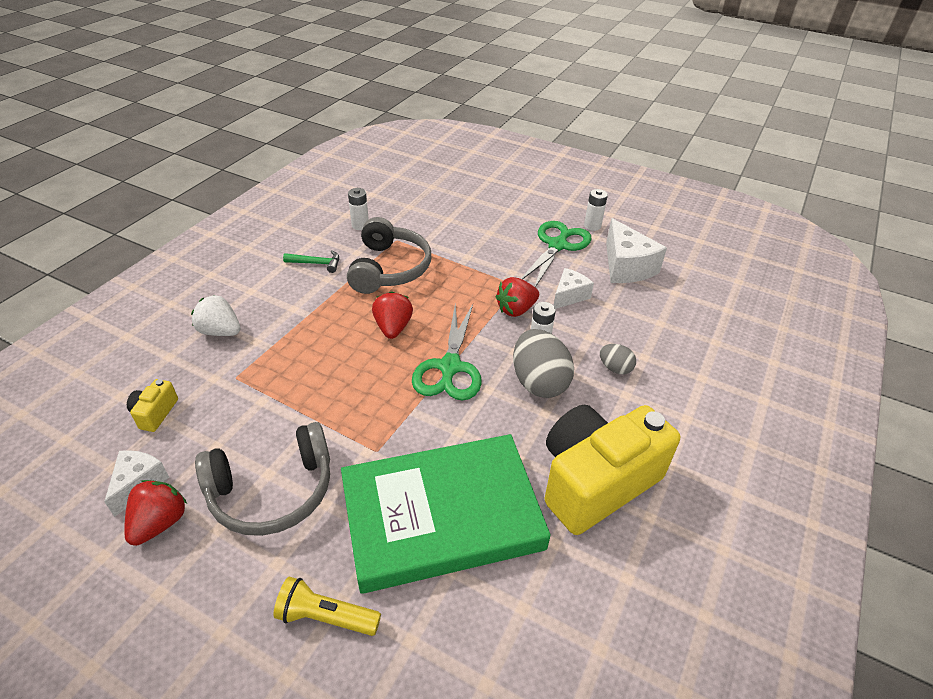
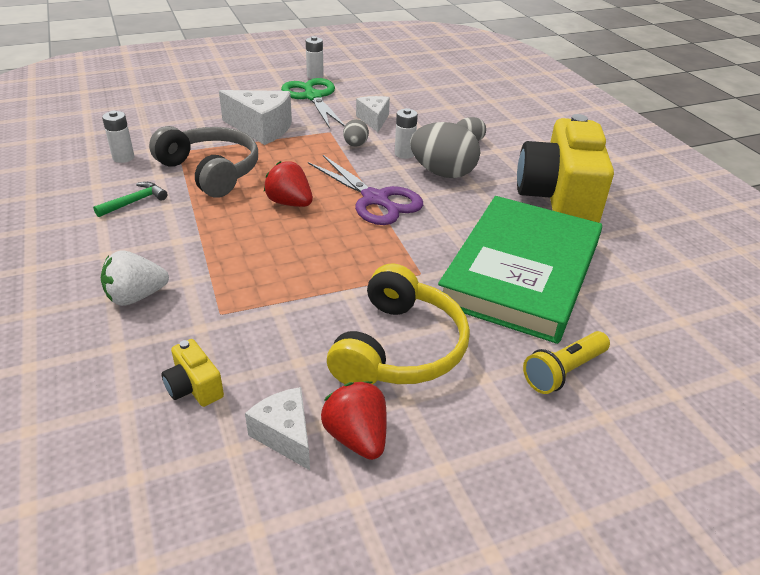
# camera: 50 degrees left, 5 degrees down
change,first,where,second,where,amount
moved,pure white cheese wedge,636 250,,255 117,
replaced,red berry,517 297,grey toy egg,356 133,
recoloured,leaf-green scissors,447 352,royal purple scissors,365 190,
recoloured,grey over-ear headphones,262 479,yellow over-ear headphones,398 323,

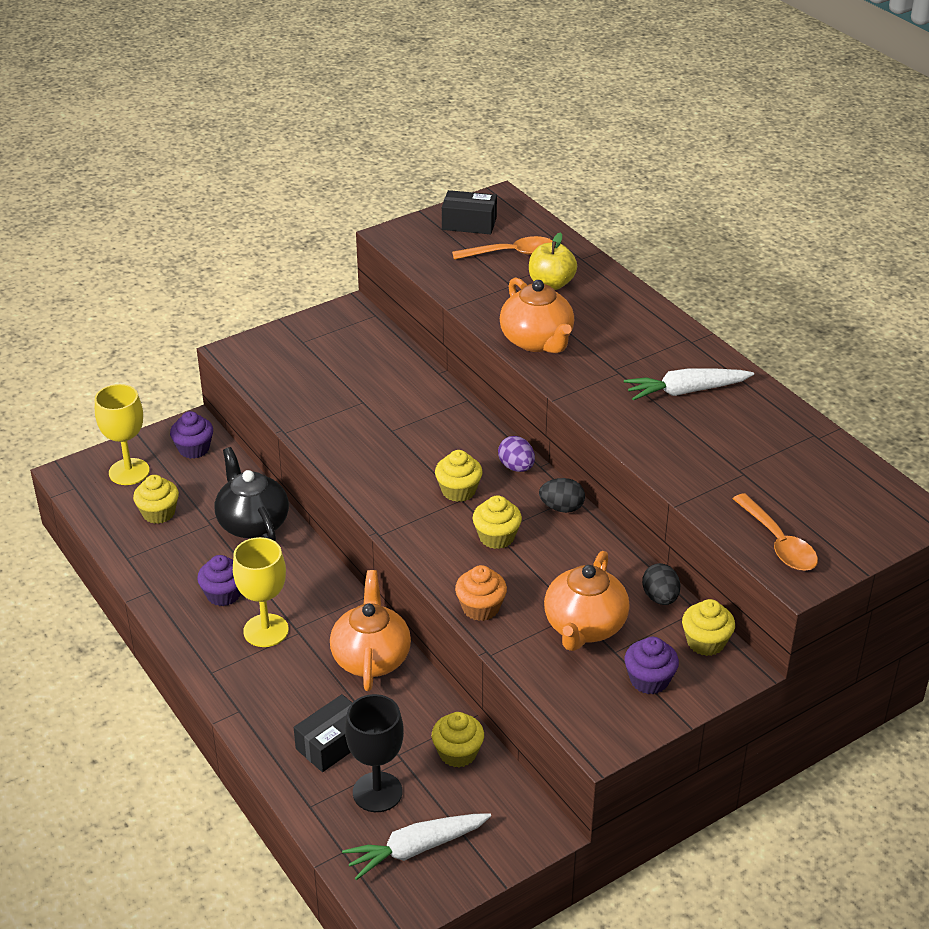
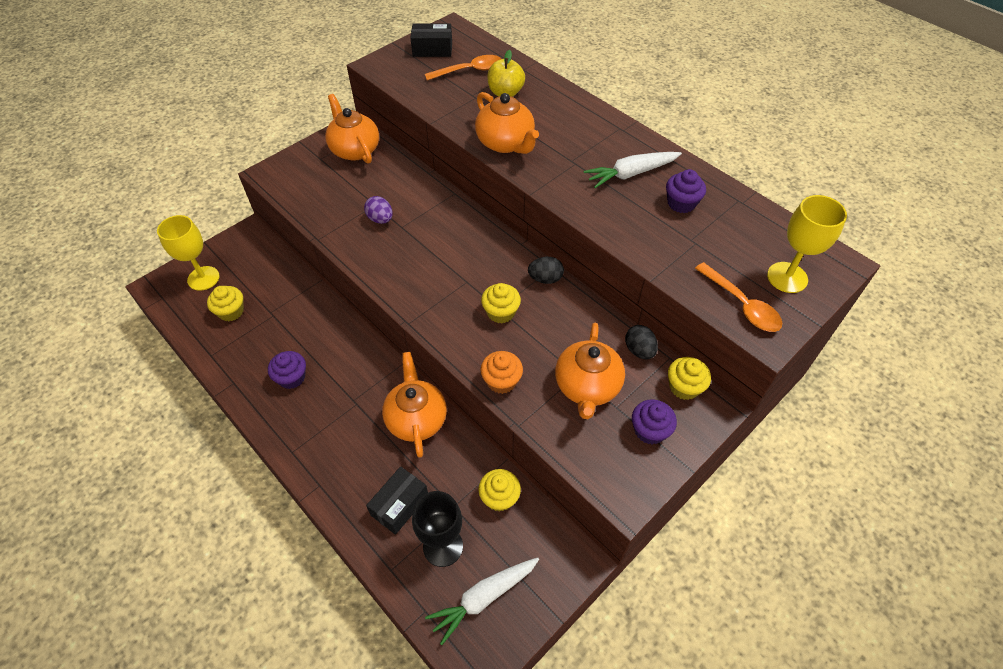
# camera: 10 degrees left, 15 degrees up
change,first,where,second,where,amount
moved,royal purple muffin,191 435,,686 191,
moved,royal purple toy egg,516 454,,378 210,
removed,ebony teapot,252 494,,,
removed,yellow muffin,459 476,,,
moved,yellow goblet,261 592,,807 244,
added,,,orange-coloured teapot,352 128,

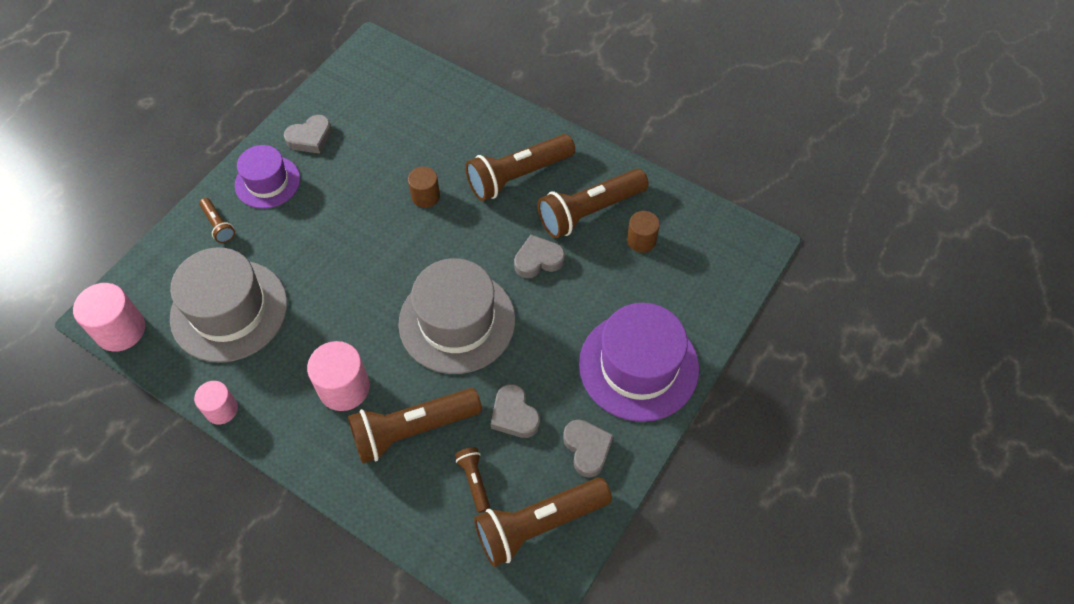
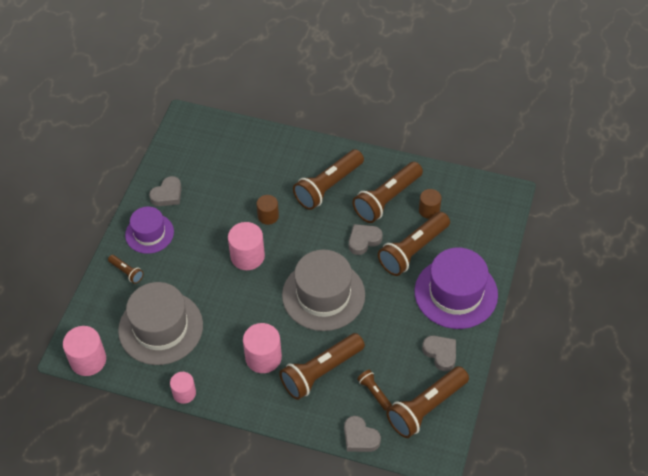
# camera: 15 degrees left, 5 degrees down
change,first,where,second,where,amount
moved,grey heart shape,515 411,,362 434,
added,,,dark brown torch,414 244,
added,,,rosy cylinder,246 246,

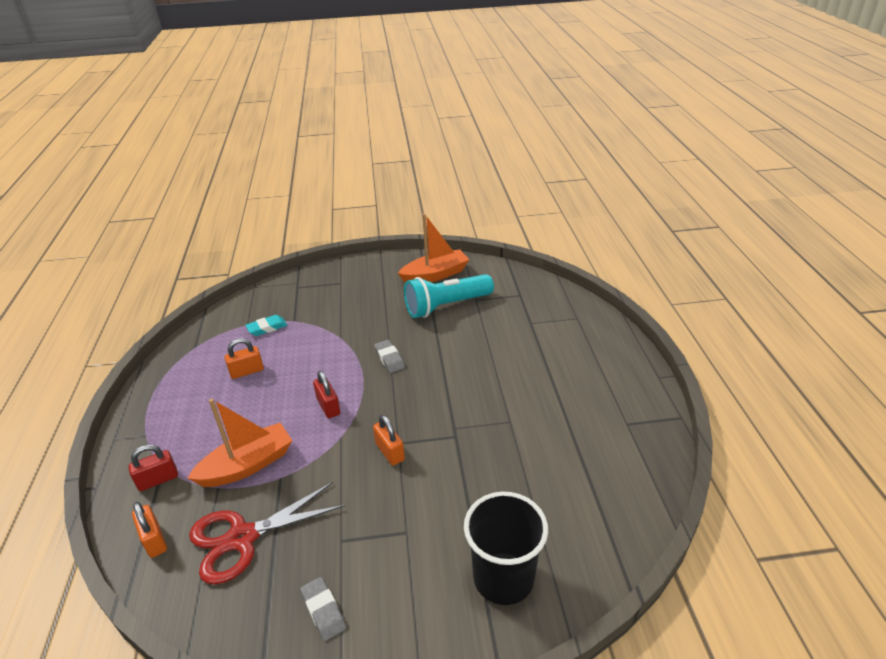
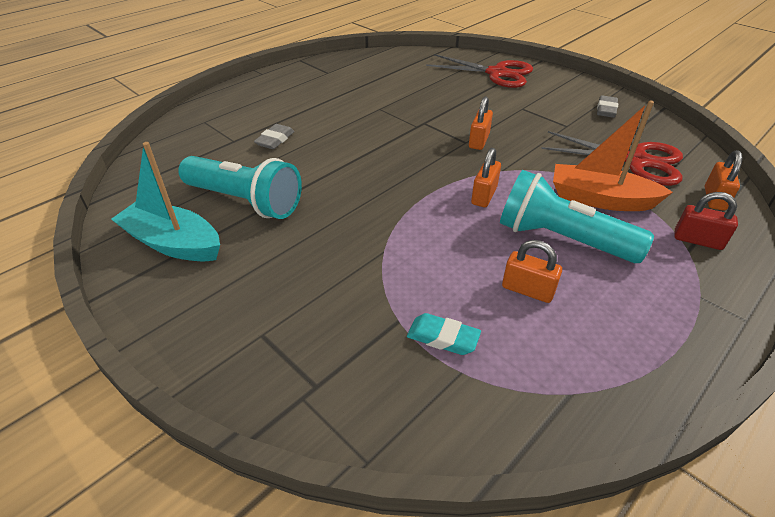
# camera: 130 degrees left, 5 degrees up
change,first,where,second,where,amount
recoloured,orange-coloured toy boat,434 248,turquoise toy boat,165 202,
moved,grey eraser,389 356,,274 136,
recoloured,red small lock,326 394,orange-coloured small lock,486 177,
replaced,ebony cup,506 548,red scissors,479 71,
added,,,turquoise torch,577 216,

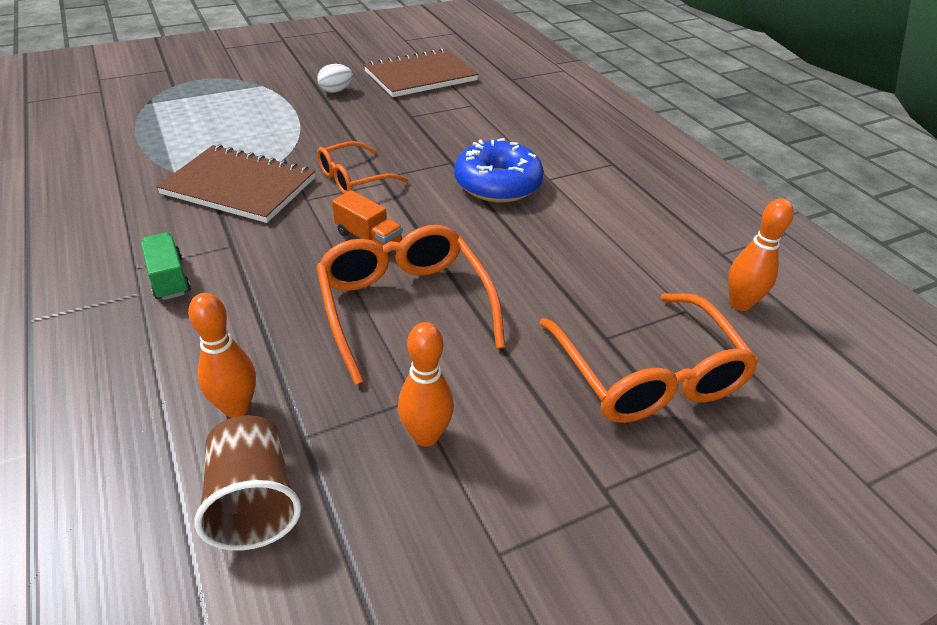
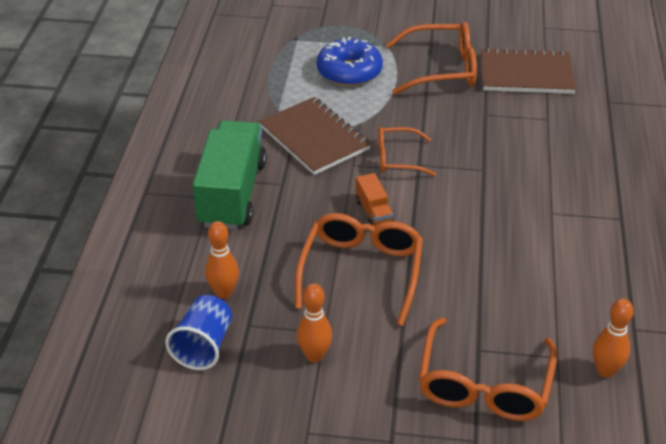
# camera: 35 degrees right, 0 degrees up
change,first,where,second,where,amount
replaced,pure white toy egg,335 78,orange-coloured glasses,431 58,
moved,blue doughnut,499 170,,350 61,
resized,leaf-green toy truck,166 266,,229 175,x2.27
recoloured,dark brown cup,247 483,blue cup,198 332,

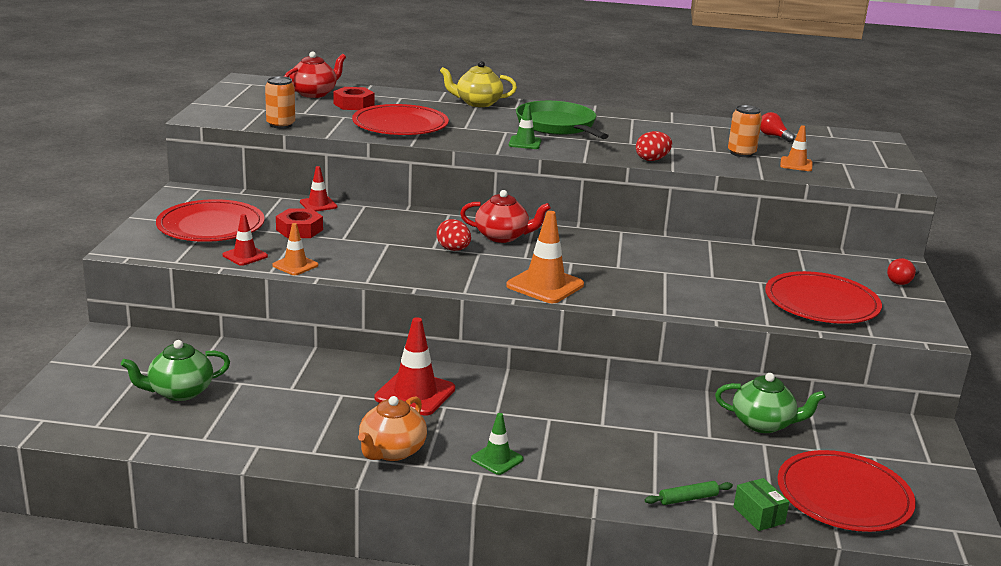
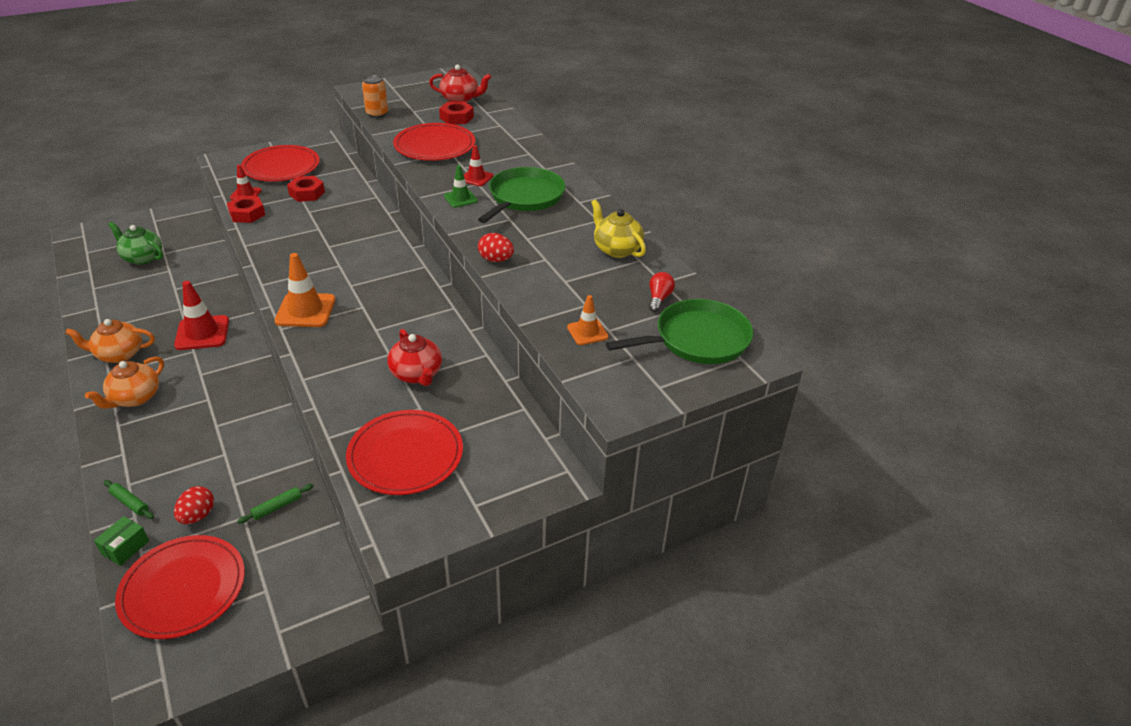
# camera: 55 degrees right, 15 degrees up
change,first,where,second,where,amount
moved,yellow teapot,478 84,,618 228,
removed,orange-coloured soda can,745 131,,,
moved,red safety cone,319 188,,478 165,
moved,red teapot,505 216,,414 357,
moved,red toy egg,453 235,,194 505,
replaced,orange-coloured safety cone,295 249,red hexagon nut,246 209,
removed,red lightbulb,903 271,,,
replaced,leaf-green teapot,770 403,leaf-green pastry roller,275 504,
replaced,leaf-green safety cone,497 444,orange-coloured teapot,124 382,
added,,,leaf-green pan,679 331,

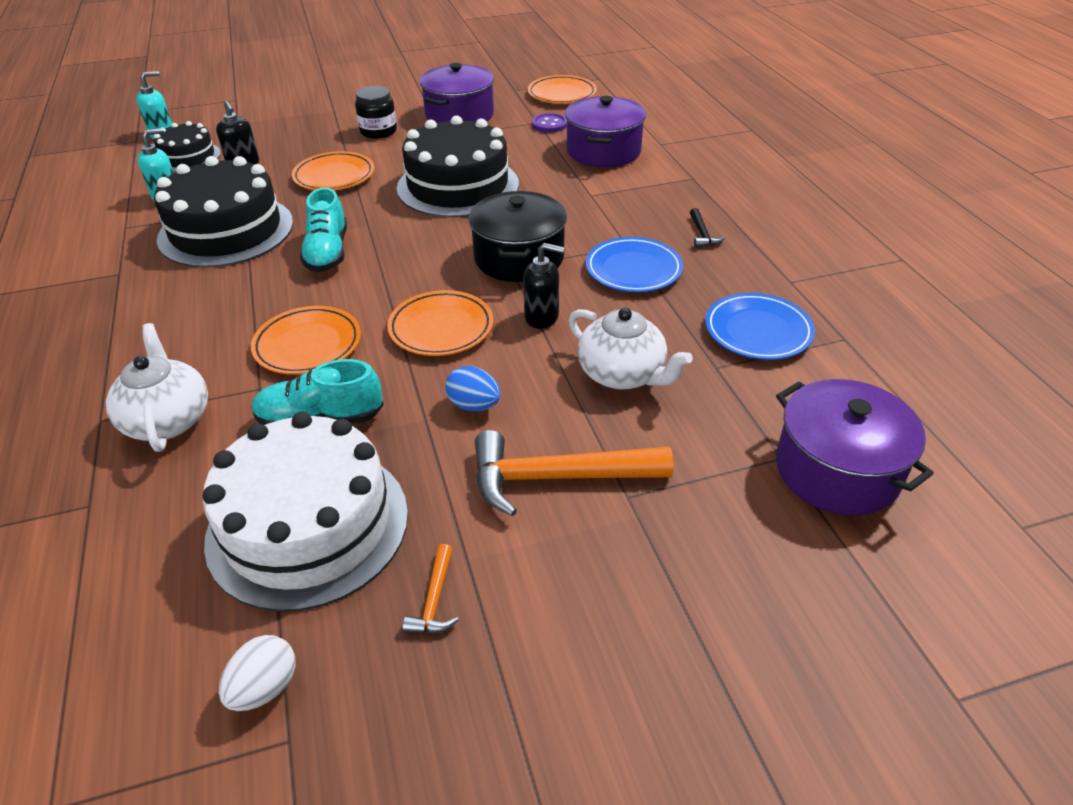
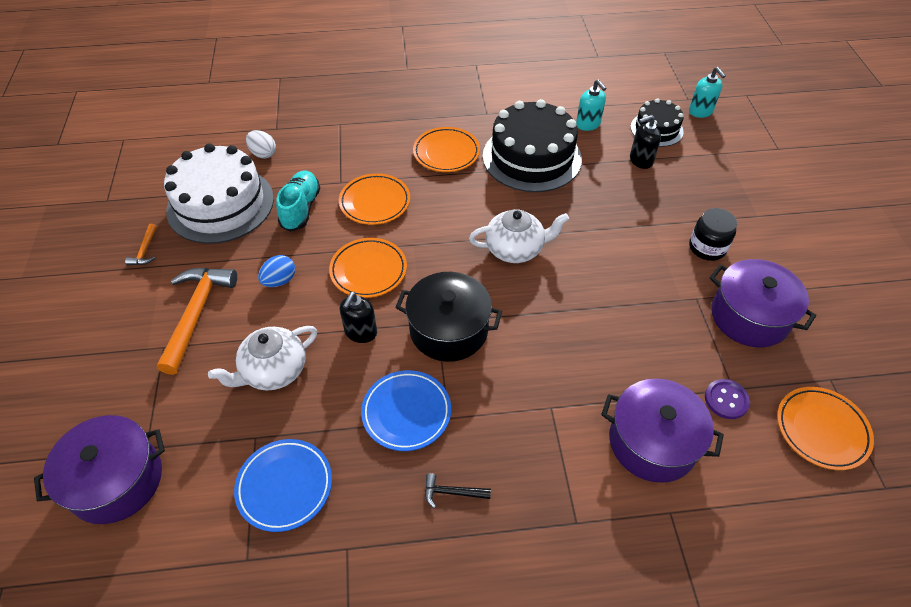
# camera: 100 degrees right, 10 degrees up
change,first,where,second,where,amount
removed,ebony layer cake,458 166,,,
moved,orange-coloured plate,333 171,,446 149,
removed,turquoise lace-up shoe,323 230,,,
moved,pure white teapot,157 387,,519 236,
turned,orange-coloured claw hammer,431 588,,141 244,105 degrees counterclockwise
moved,pure white toy egg,257 673,,261 144,

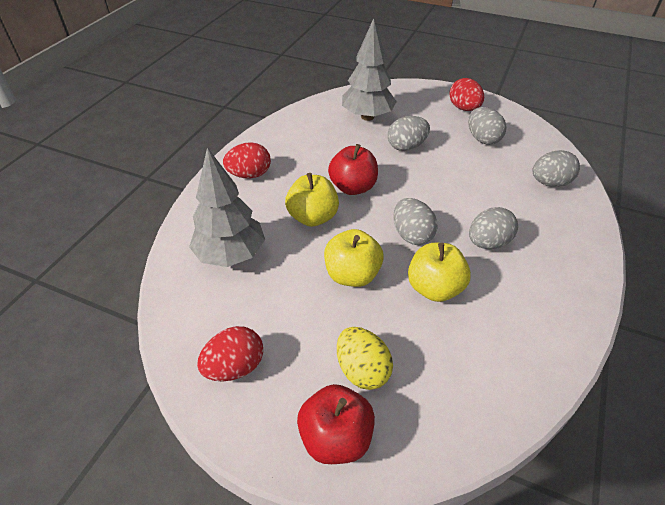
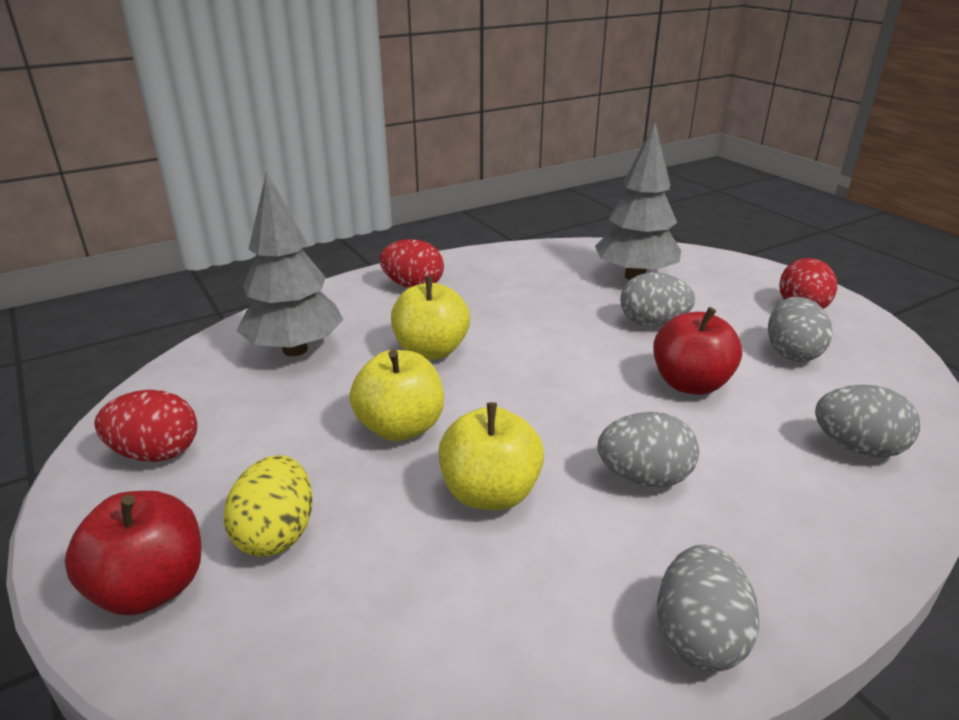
# camera: 35 degrees right, 15 degrees down
change,first,where,second,where,amount
moved,red apple fruit,353 169,,697 351,
moved,grey toy egg,415 221,,708 608,

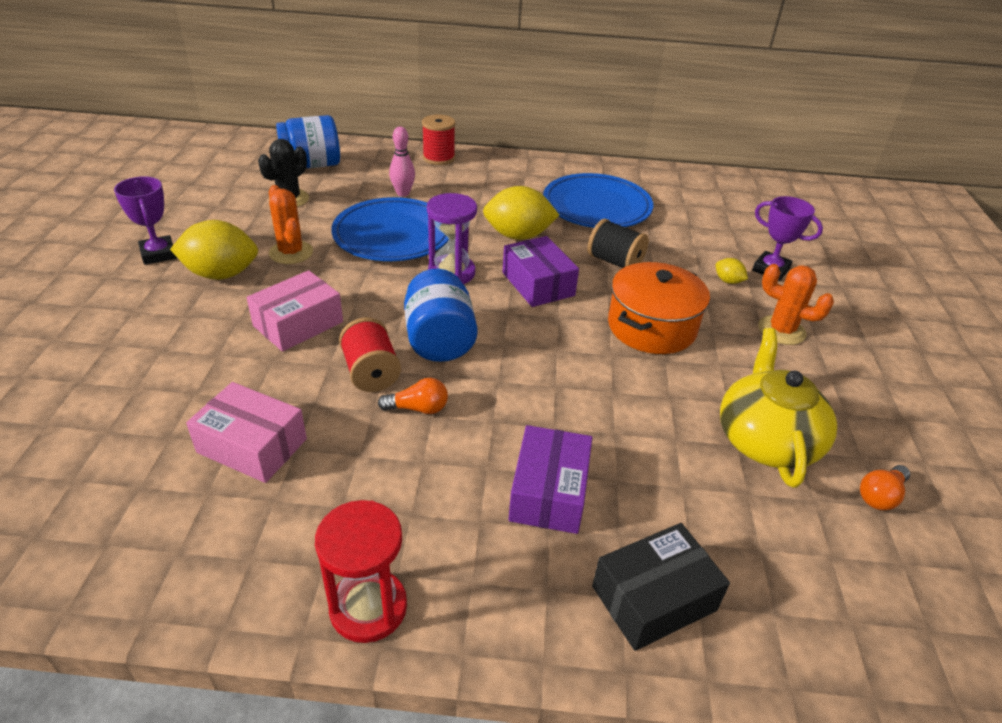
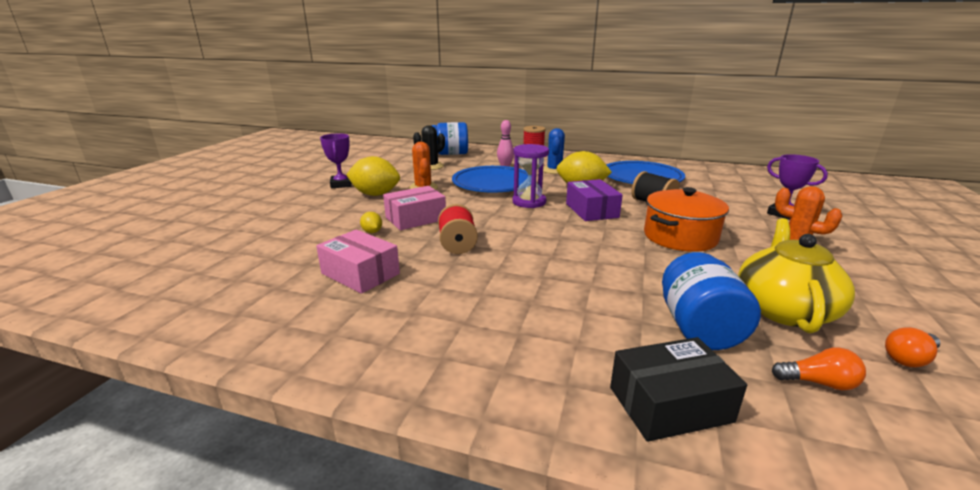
# camera: 15 degrees right, 15 degrees down
change,first,where,second,where,amount
moved,yellow lemon,732 271,,371 222,
moved,blue preserve jar,441 315,,711 301,
moved,orange-coloured lightbulb,413 396,,819 368,
removed,royal purple box,550 479,,,
removed,red hourglass,361 571,,,
added,,,blue cactus,554 151,

